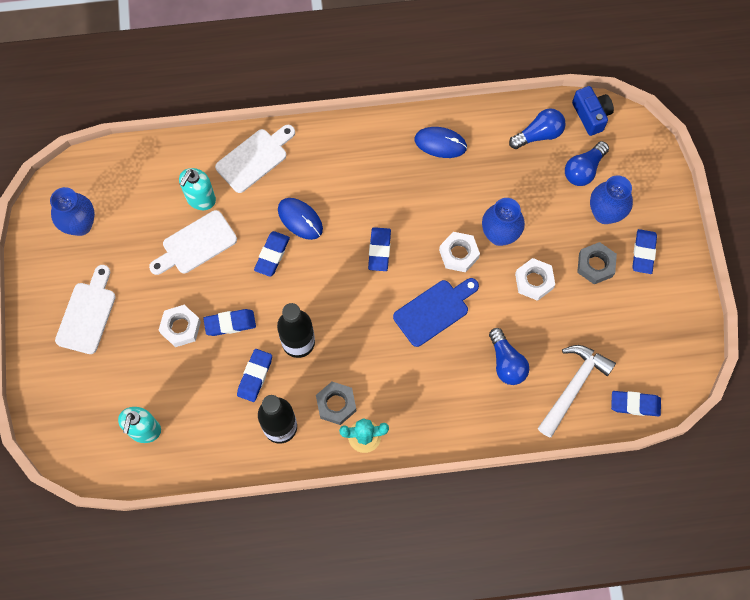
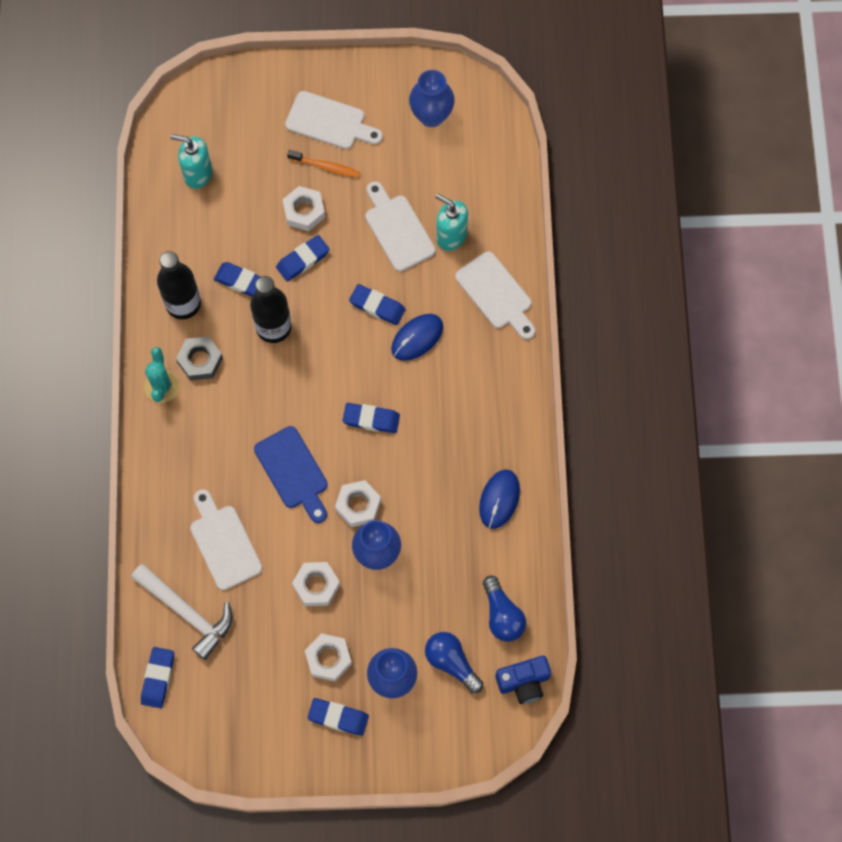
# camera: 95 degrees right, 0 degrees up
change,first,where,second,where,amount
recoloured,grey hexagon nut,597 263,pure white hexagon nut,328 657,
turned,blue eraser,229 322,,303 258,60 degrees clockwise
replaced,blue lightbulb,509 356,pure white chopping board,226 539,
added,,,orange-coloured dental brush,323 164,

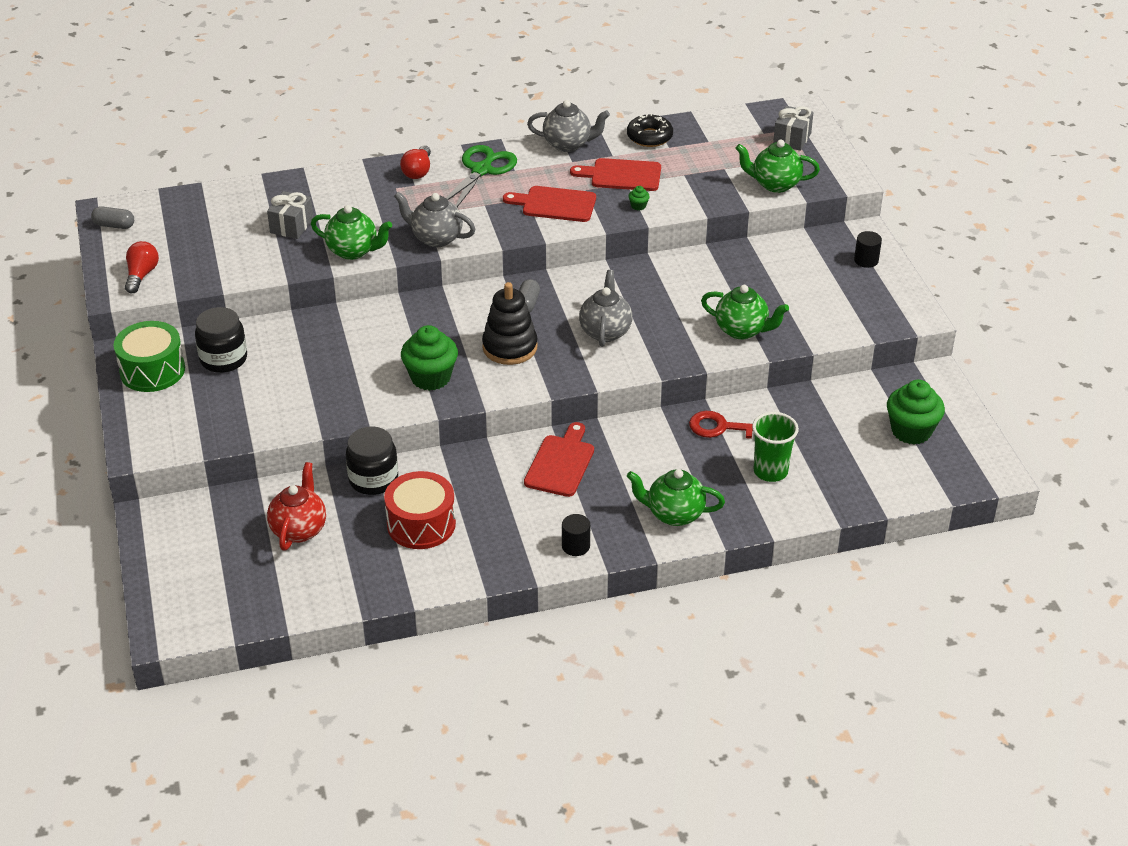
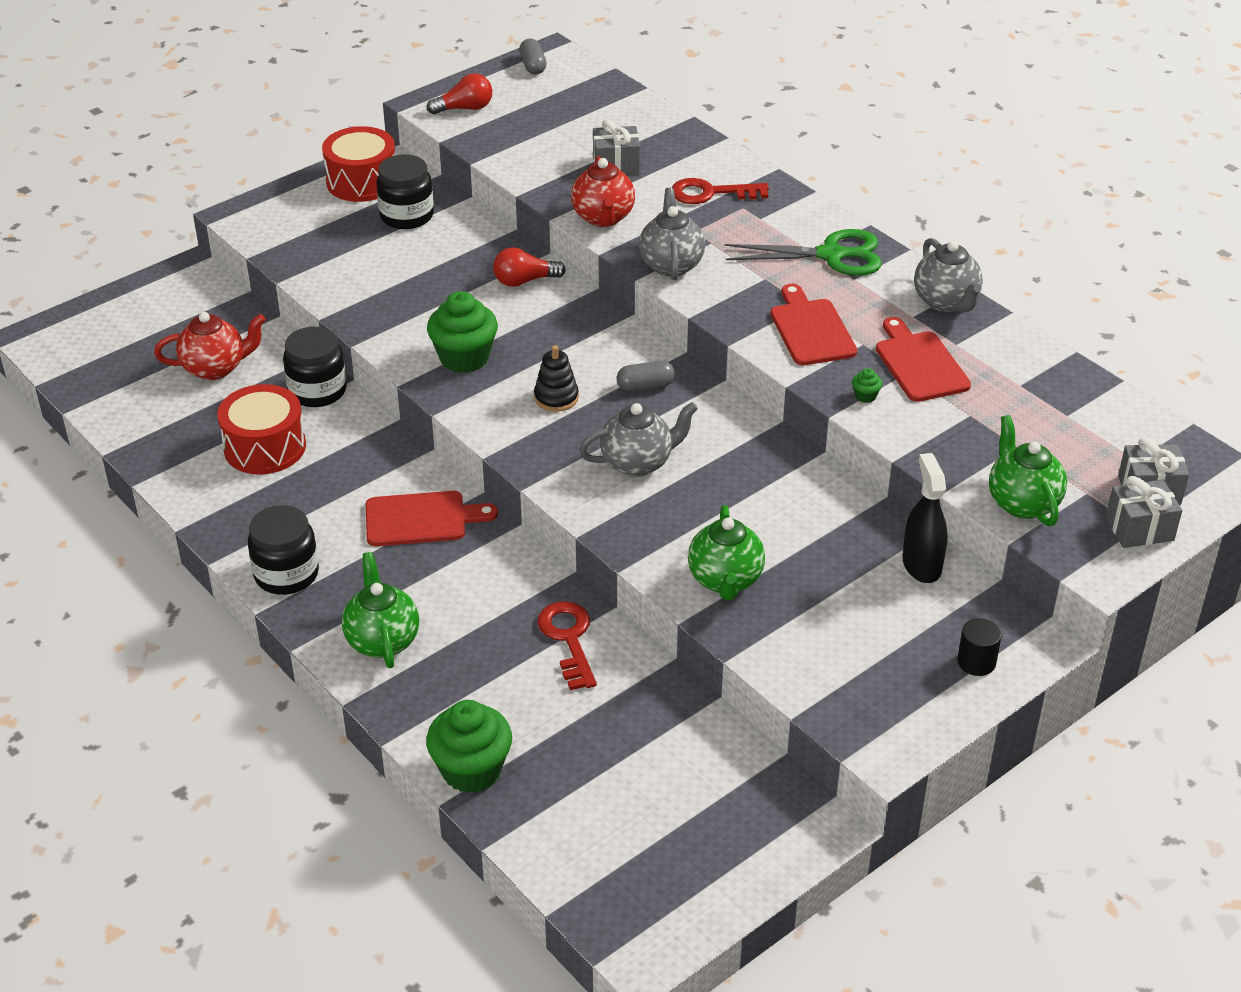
# camera: 65 degrees right, 0 degrees up
change,first,where,second,where,amount
removed,ebony doughnut,650 130,,,
moved,red lightbulb,415 162,,529 267,
recoloured,leaf-green teapot,351 232,red teapot,603 191,
resized,ebony stacking rings,510 323,,556 378,x0.63
recoloured,leaf-green toy drum,149 356,red toy drum,358 164,
moved,leaf-green muffin,916 412,,469 746,
removed,leaf-green cup,775 447,,,
replaced,ebony cylinder,576 535,ebony preserve jar,283 550,
added,,,red key,720 191,
added,,,ebony sprayer,925 518,
added,,,grey gift,1144 512,

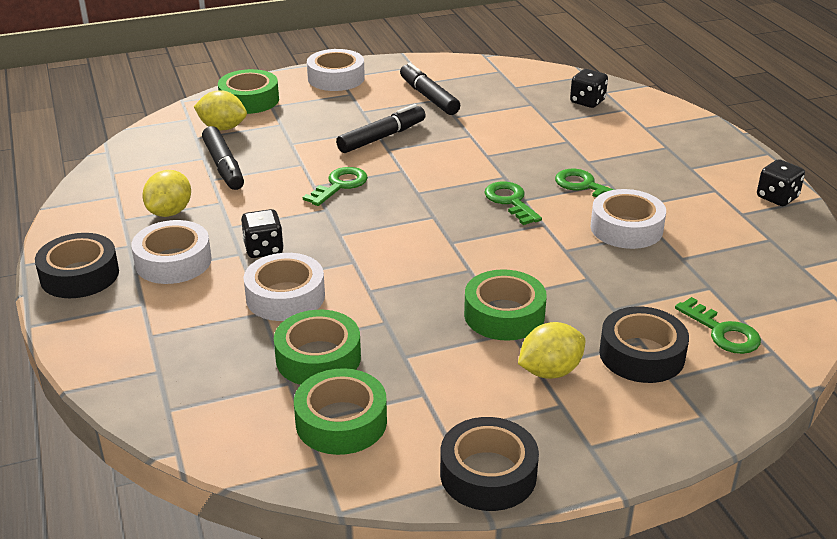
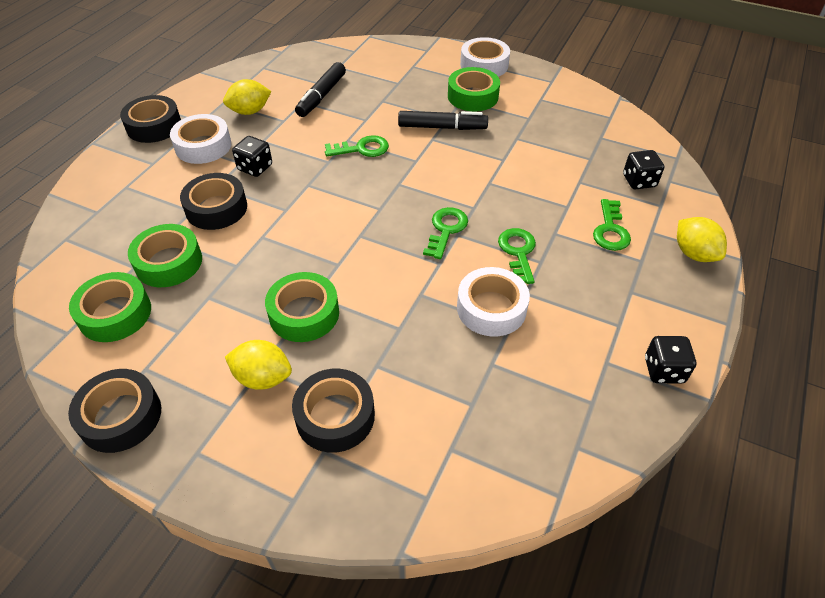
# camera: 45 degrees right, 15 degrees up
change,first,where,second,where,amount
removed,ebony felt pen,430 88,,,
moved,leaf-green sticky tape,248 91,,474 89,
moved,yellow lemon,220 110,,702 239,
recoloured,pure white sticky tape,284 287,ebony sticky tape,213 201,
moved,leaf-green key,718 325,,612 225,

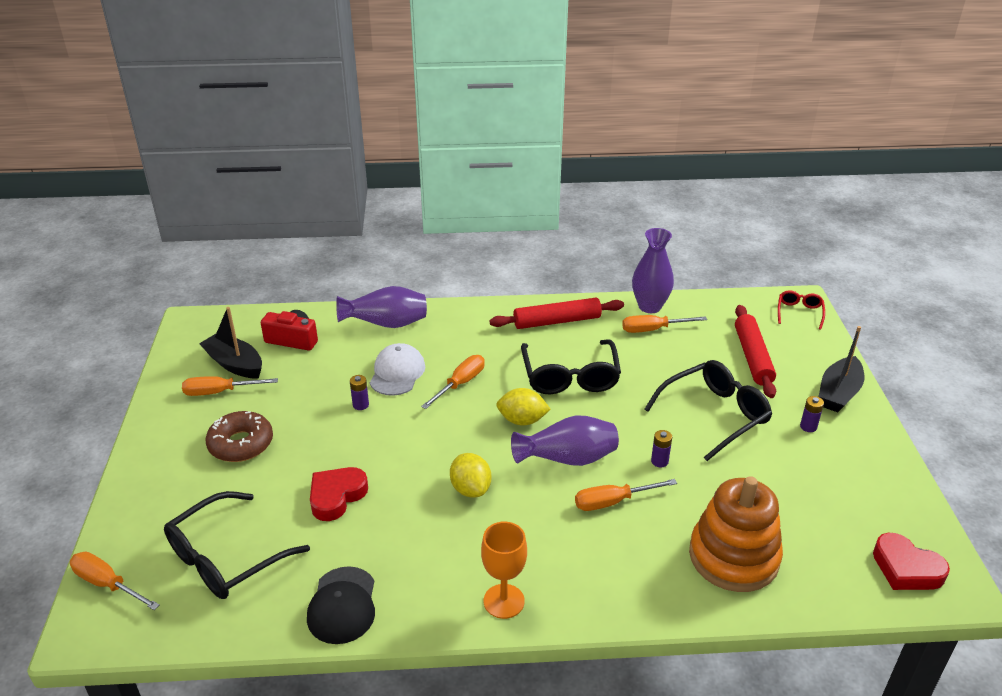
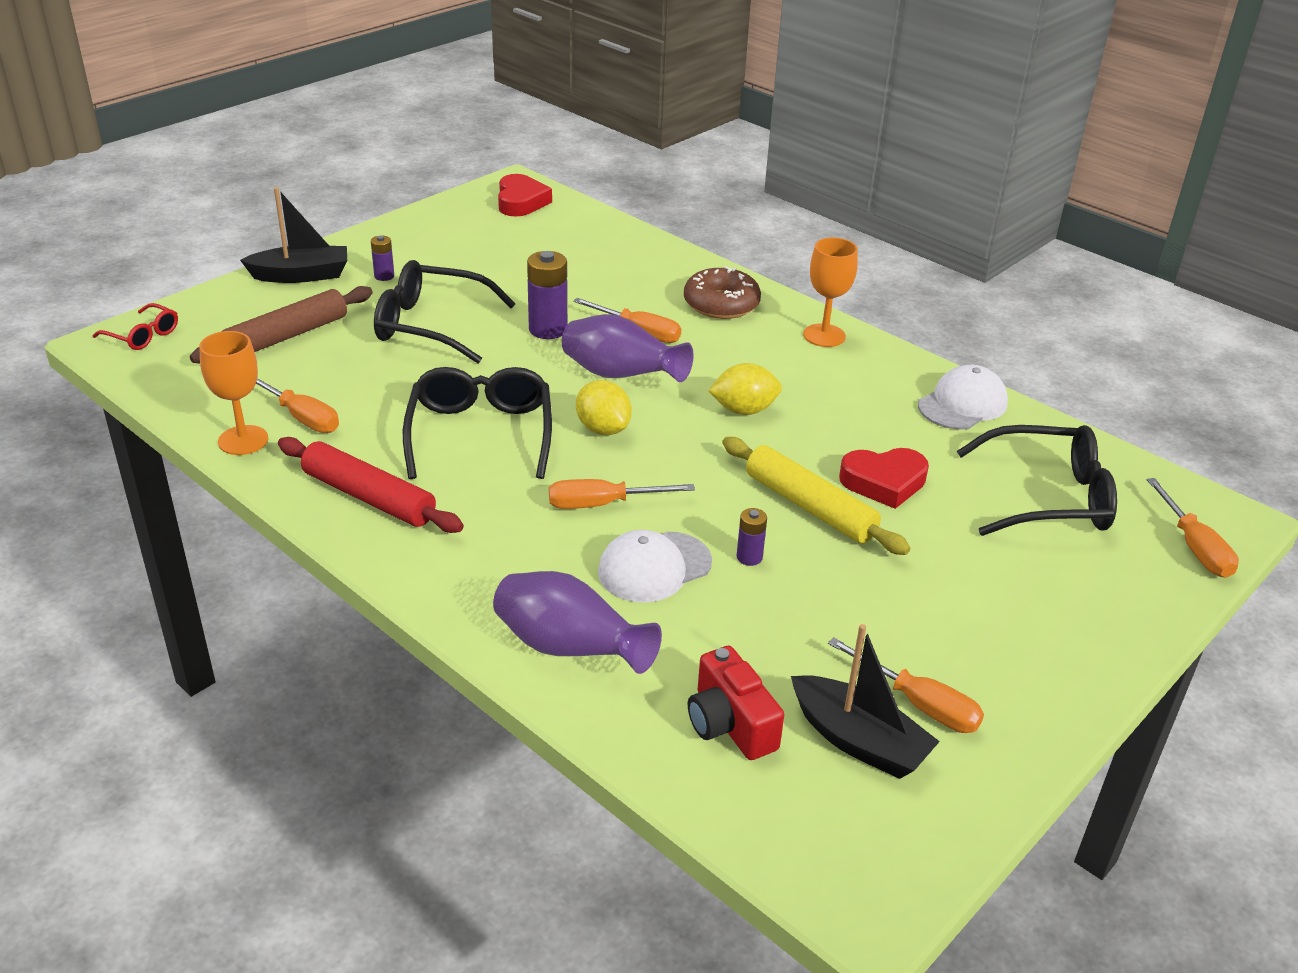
# camera: 135 degrees left, 0 degrees up
change,first,where,second,where,amount
replaced,royal purple flower vase,653 270,orange-coloured goblet,233 393,
turned,red glasses,801 310,,135 326,120 degrees counterclockwise
recoloured,red pastry roller,755 351,dark brown pastry roller,281 325,
turned,ebony toy boat,230 342,,865 701,45 degrees counterclockwise
turned,ebony glasses,571 366,,477 423,45 degrees counterclockwise
moved,dark brown doughnut,239 436,,722 292,
resized,royal purple power cell,661 449,,547 295,x1.84
turned,yellow lemon,470 475,,745 389,60 degrees clockwise
removed,orange-coloured stacking rings,736 534,,,
recoloured,ebony baseball cap,341 605,pure white baseball cap,963 397,
added,,,yellow pastry roller,816 496,

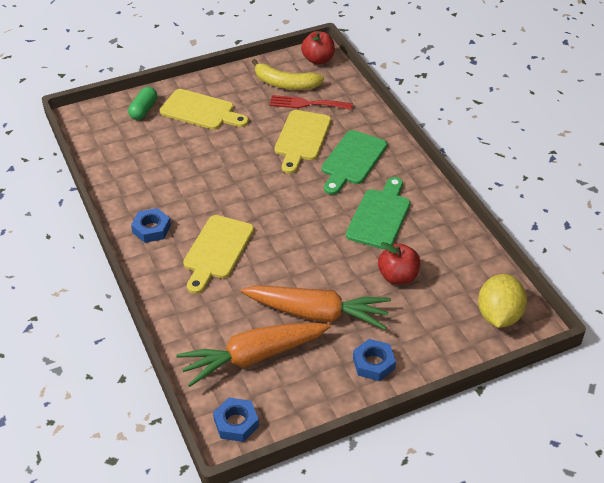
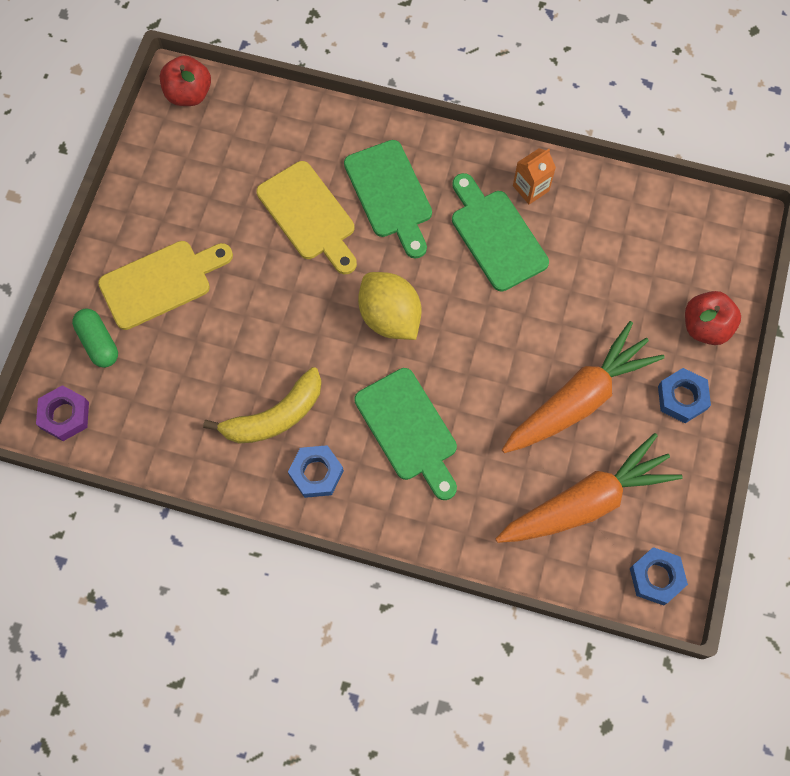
# camera: 50 degrees left, 25 degrees up
change,first,where,second,where,amount
moved,yellow banana,288 74,,262 405,
removed,red table fork,311 102,,,
recoloured,yellow chopping board,218 254,leaf-green chopping board,405 434,
moved,red apple fruit,399 263,,713 318,
moved,yellow lemon,502 301,,389 306,
turned,orange-coloured toy carrot,253 354,,589 488,135 degrees counterclockwise
added,,,orange-coloured juice carton,534 176,
added,,,royal purple hexagon nut,62 413,

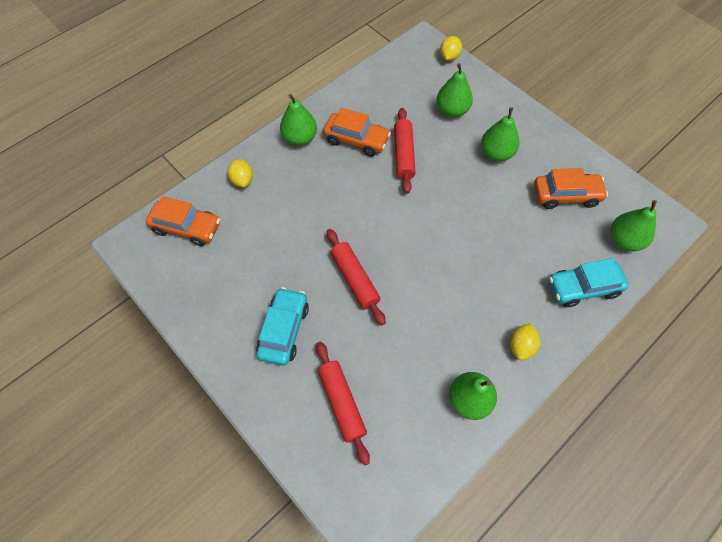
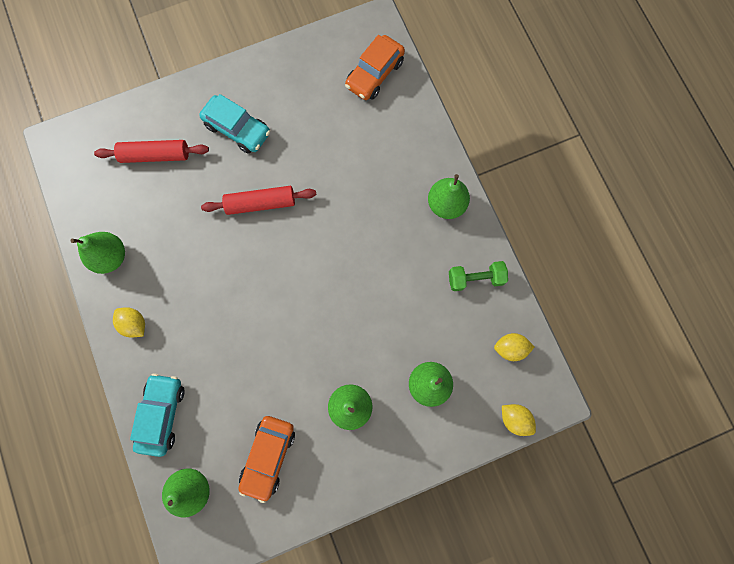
# camera: 110 degrees right, 15 degrees up
change,first,where,second,where,amount
removed,orange-coloured car,357 132,,,
removed,red pastry roller,405 151,,,
moved,yellow lemon,240 173,,514 347,
added,,,leaf-green hand weight,478 276,

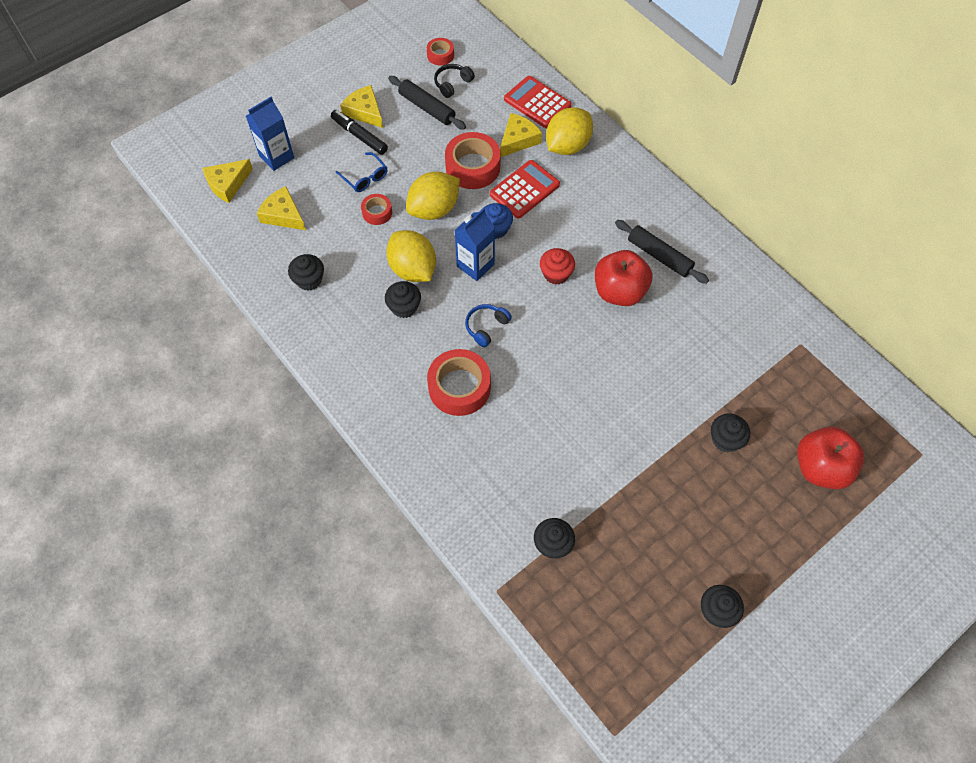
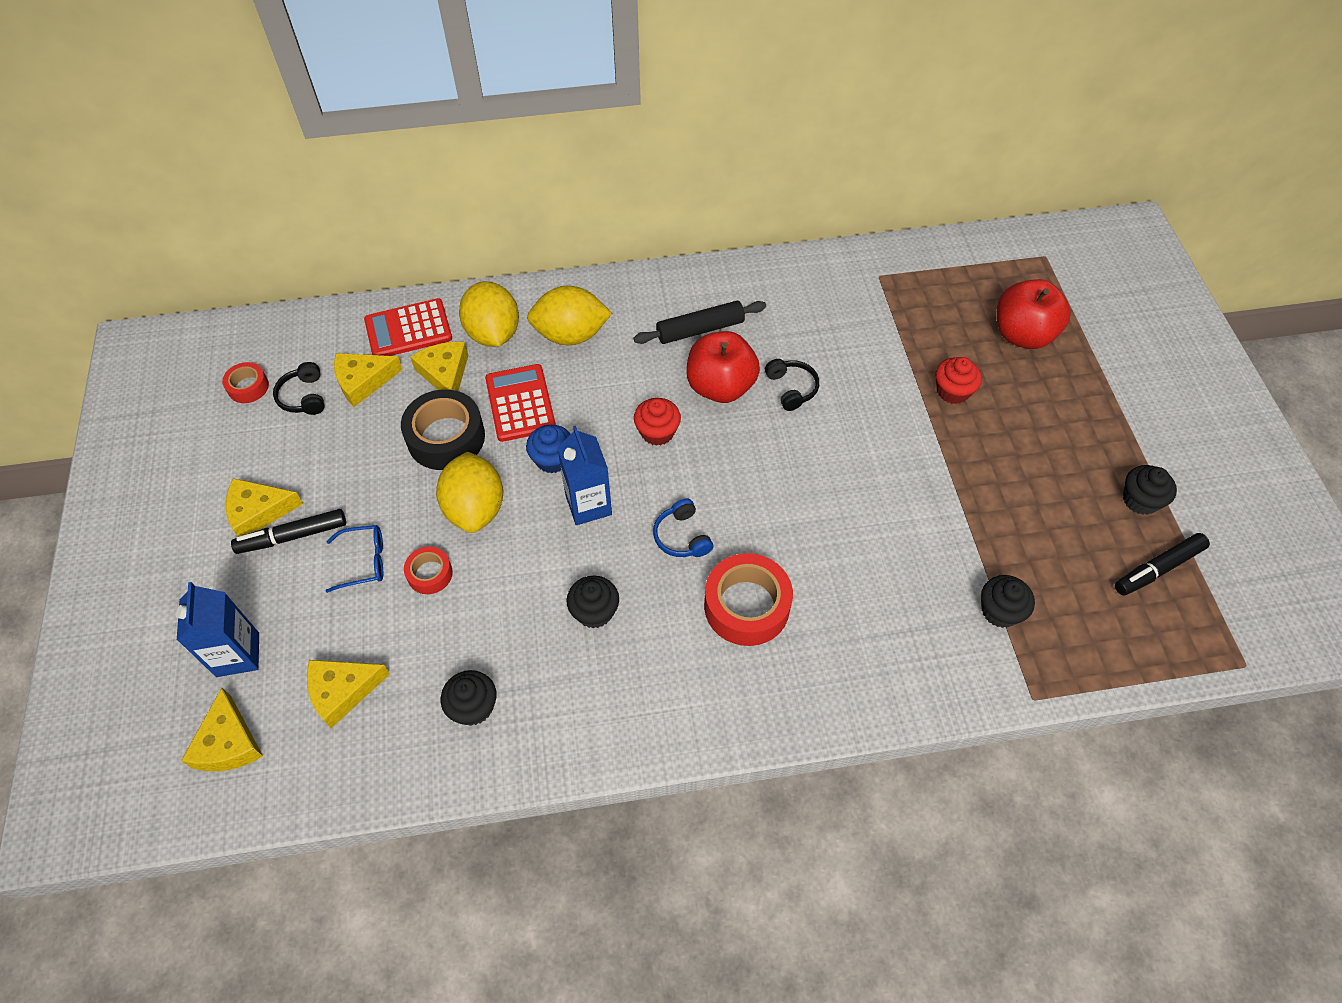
# camera: 60 degrees left, 5 degrees down
change,first,where,second,where,amount
removed,ebony pastry roller,427 103,,,
recoloured,red sticky tape,473 160,ebony sticky tape,443 429,
moved,yellow lemon,411 256,,569 315,
recoloured,ebony muffin,730 432,red muffin,959 380,
added,,,yellow cheese wedge,368 380,
added,,,ebony over-ear headphones,792 385,
added,,,ebony felt pen,1162 564,

